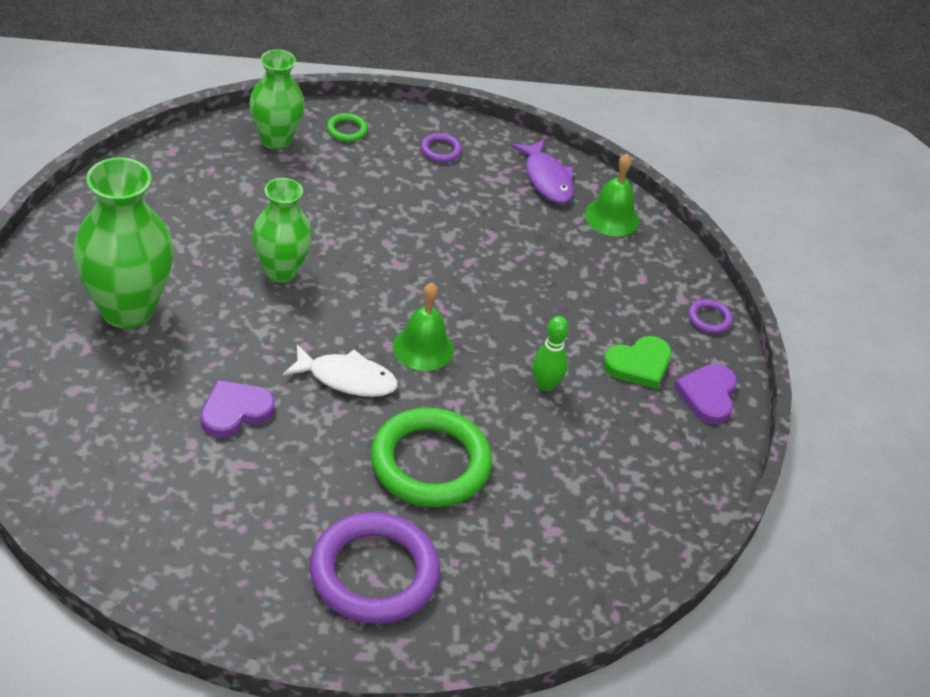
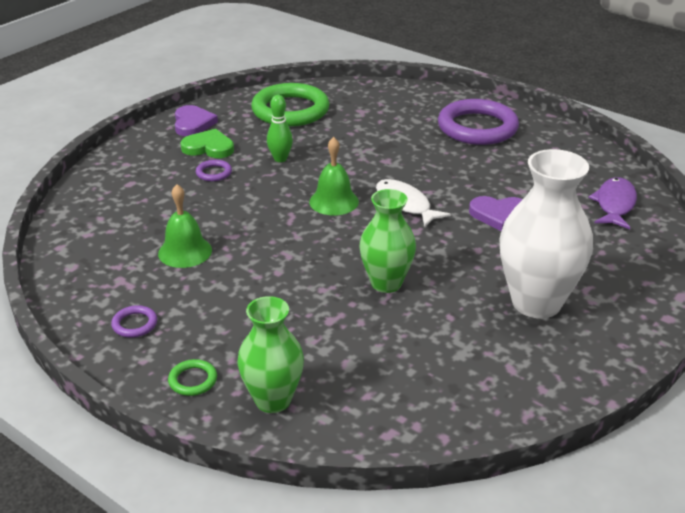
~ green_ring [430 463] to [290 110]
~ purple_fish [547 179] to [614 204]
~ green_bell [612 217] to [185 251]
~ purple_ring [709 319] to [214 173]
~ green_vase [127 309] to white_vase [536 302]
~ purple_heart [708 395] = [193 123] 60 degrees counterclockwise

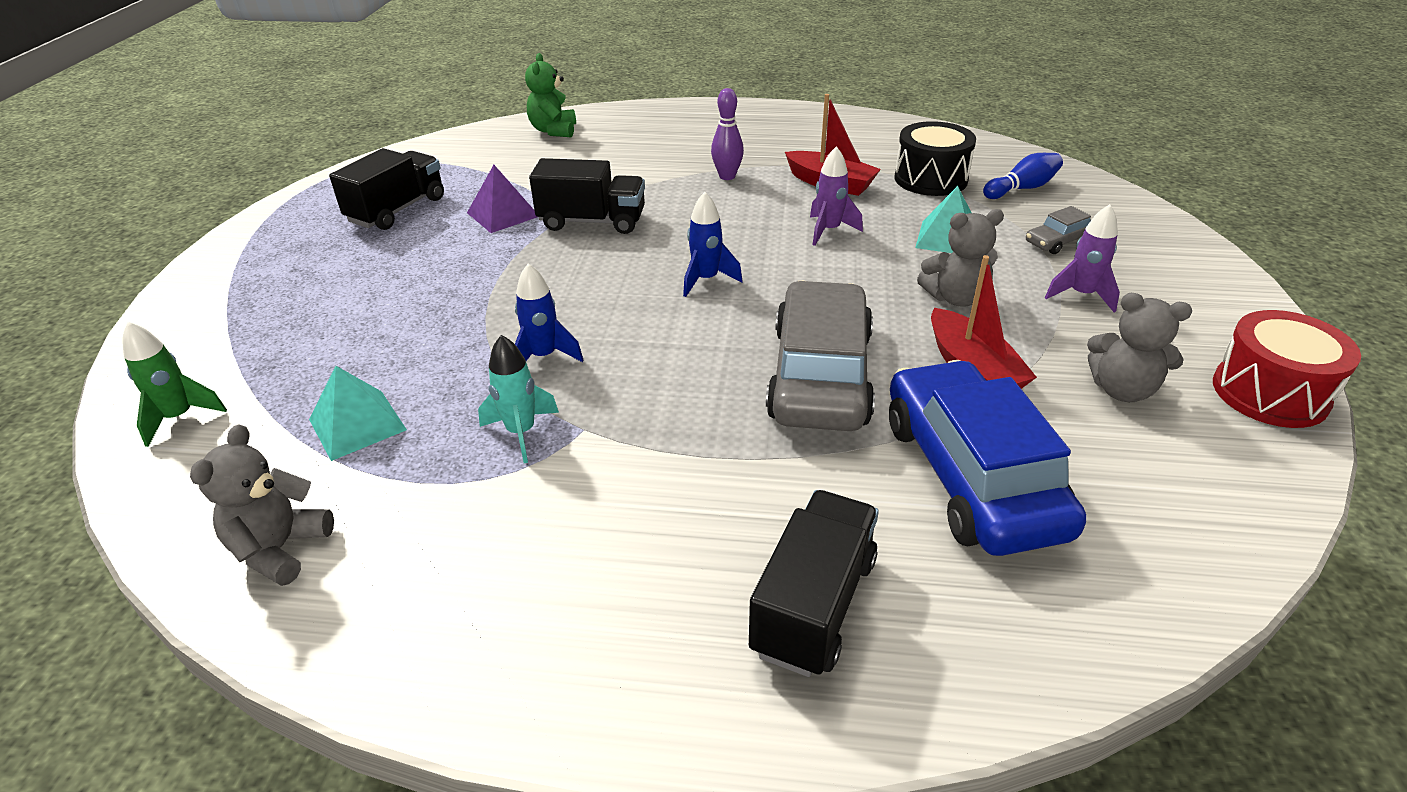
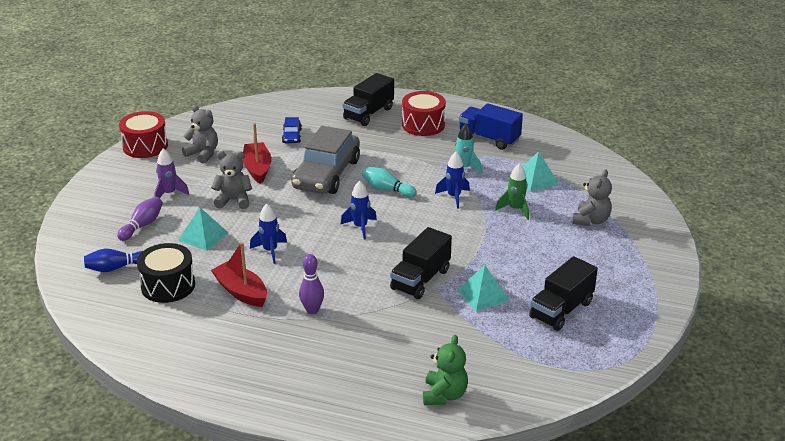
+ turquoise_bowling_pin [387 189]
+ red_drum [423 125]
+ blue_truck [489 138]
~ green_rocket [180 417] to [515 209]
~ grey_teddy_bear [280 549] to [591 220]
~ grey_car [1058 241] to purple_bowling_pin [142 225]
~ purple_pyramid [503 214] to turquoise_pyramid [483 295]
~ purple_rocket [829 231] to blue_rocket [270 251]
~ black_truck [592 221] = [420 279] 75 degrees counterclockwise
~ blue_car [971 475] = [292 136] x0.43

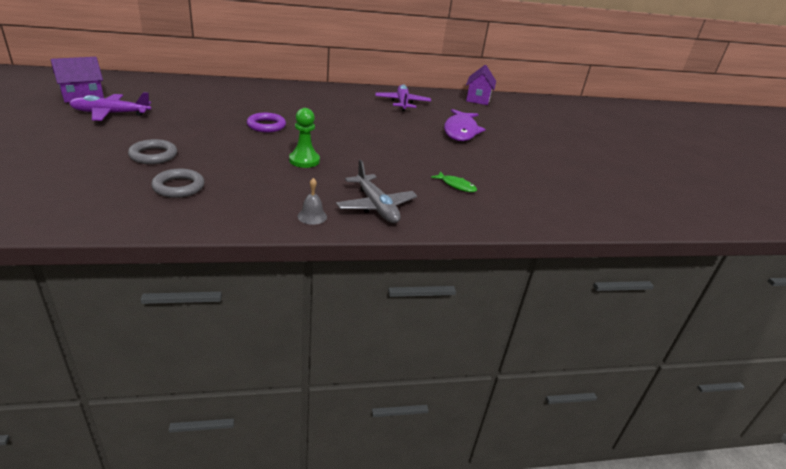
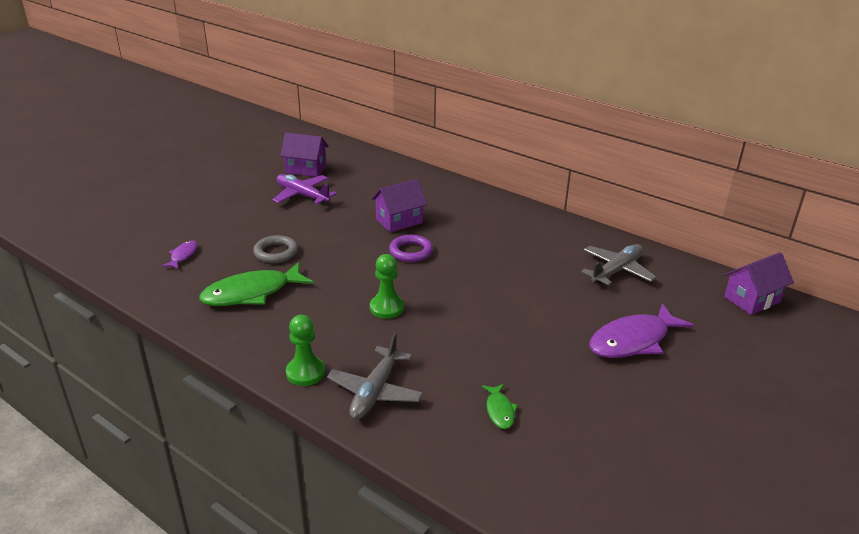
+ purple_fish [183 255]
+ purple_house [399 221]
~ grey_ring [178 187] to green_fish [252 293]
~ grey_bell [312 216] to green_pawn [305 372]
~ purple_plane [402 103] to grey_plane [617 270]

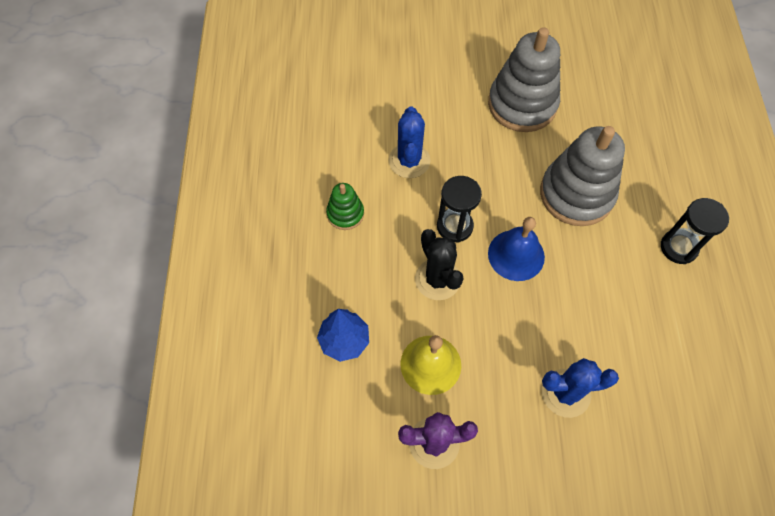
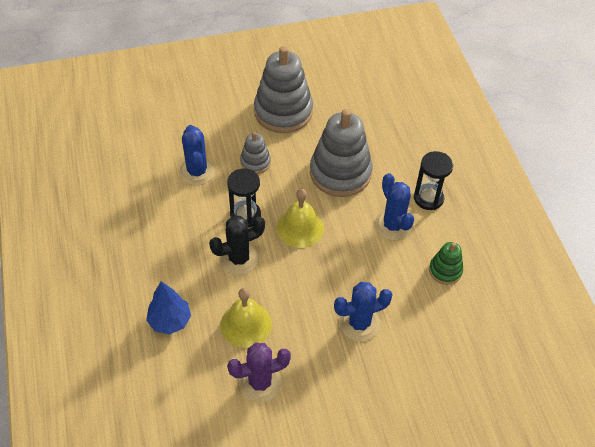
+ grey_stacking_toy [255 162]
+ blue_cactus [393 225]
~ green_stacking_toy [345 214] to [445 270]
~ blue_bell [516 255] to yellow_bell [300 228]
~ black_cactus [437 279] = [239 258] 75 degrees counterclockwise

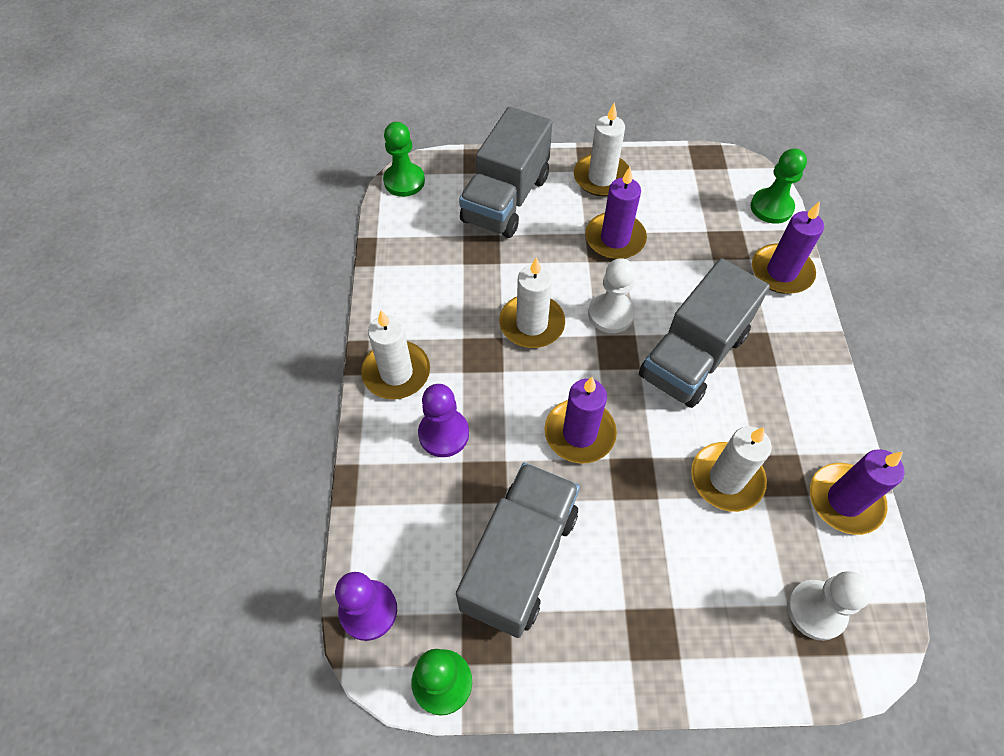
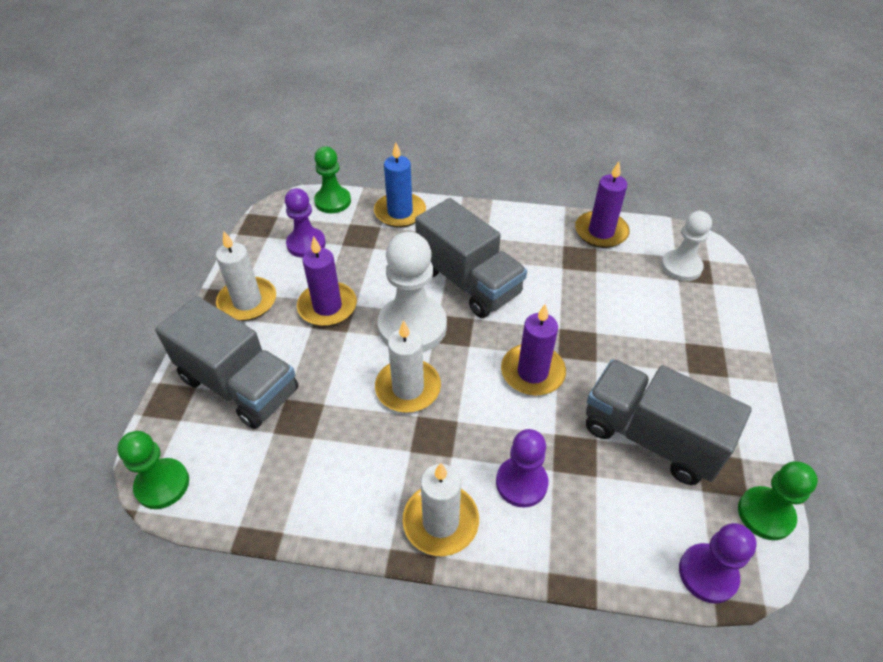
- white_candle [726 478]
+ purple_pawn [306 244]
~ purple_candle [781 272] to blue_candle [400 212]
~ white_pawn [611 314] = [412 326] x1.60

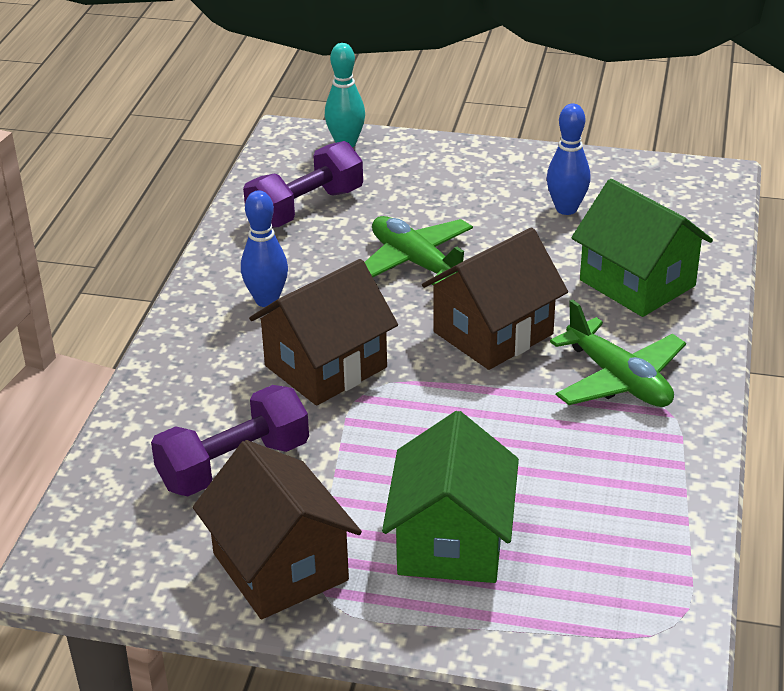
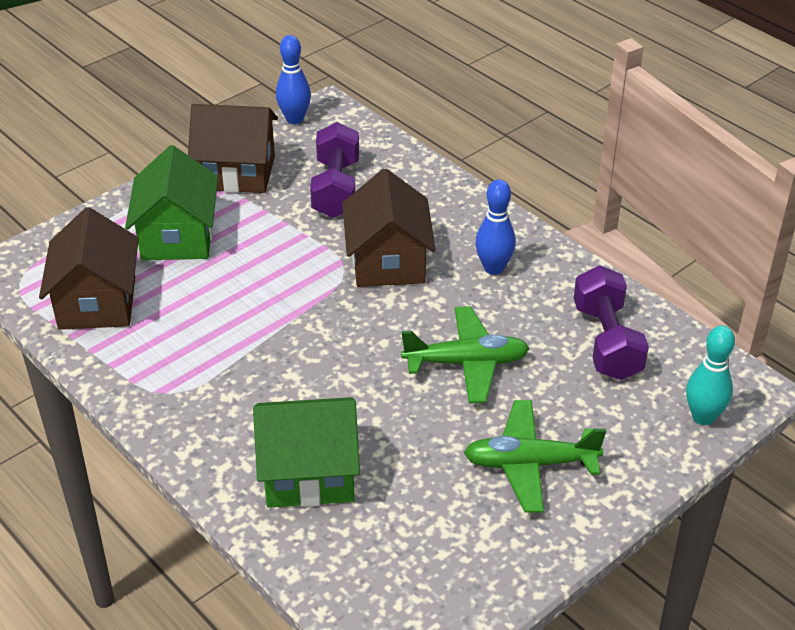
~ brown_house [493 333] to [97 302]
~ blue_bowling_pin [566 209] to [294 119]
~ green_plane [618 380] to [530 464]
~ green_house [451 541] = [177 237] 45 degrees clockwise

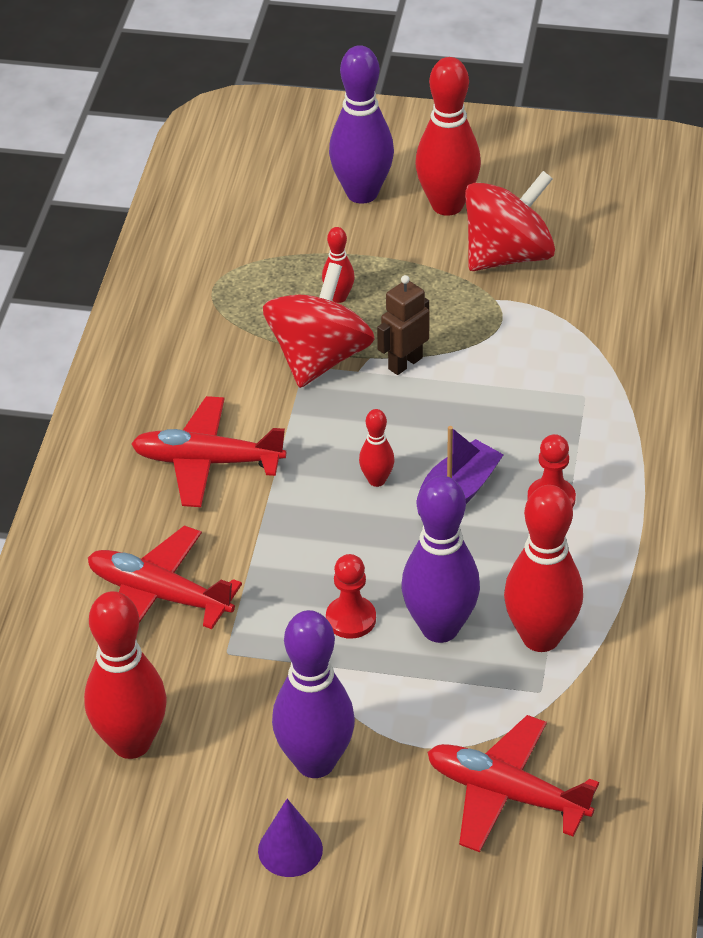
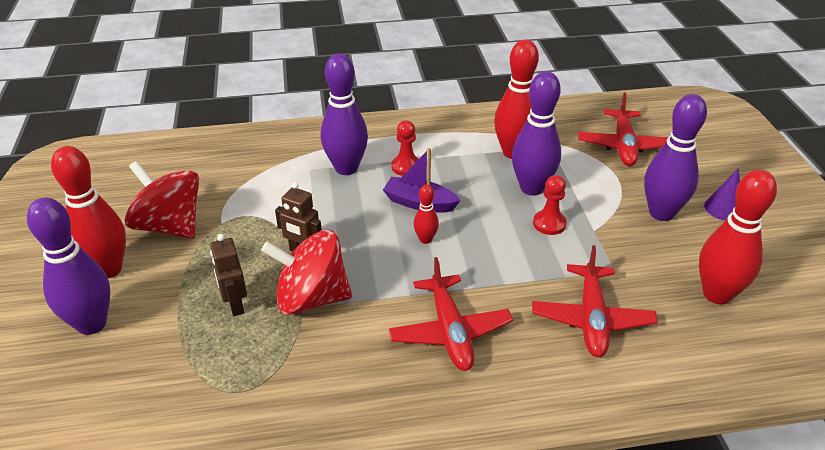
+ purple_bowling_pin [346 168]
~ red_bowling_pin [338 297] to brown_robot [235 305]

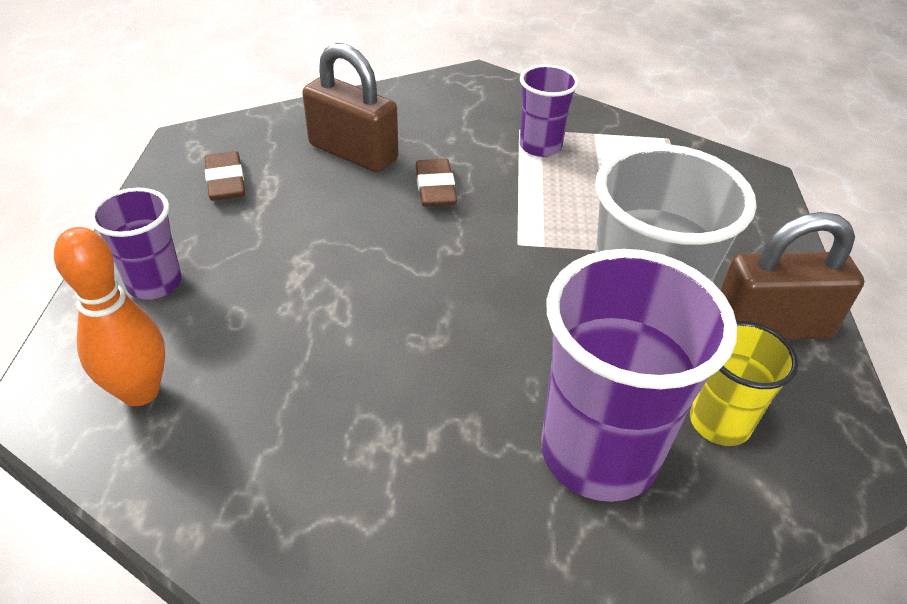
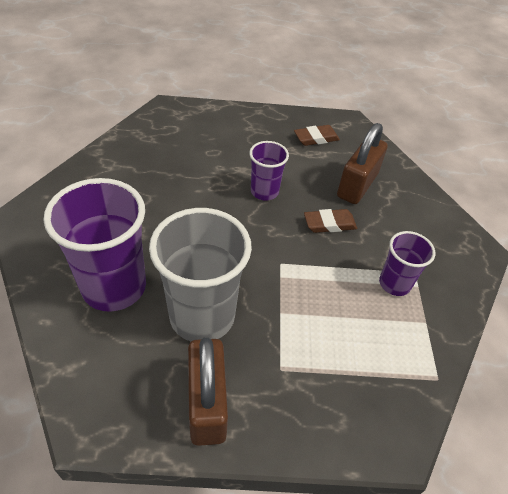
- orange_bowling_pin [140 391]
- yellow_cup [719 422]
~ purple_cup [154 283] to [264 191]

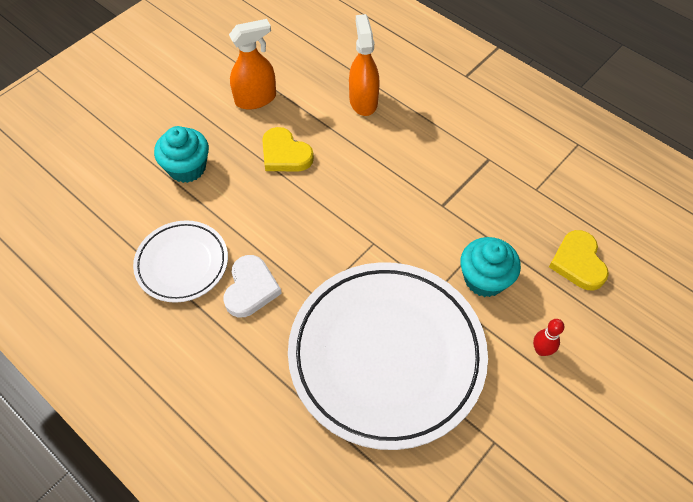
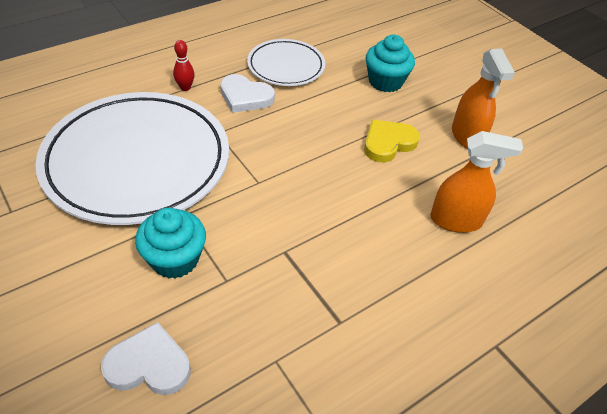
~ red_bowling_pin [541 350] to [185 87]
~ yellow_heart [578 262] to white_heart [149 364]

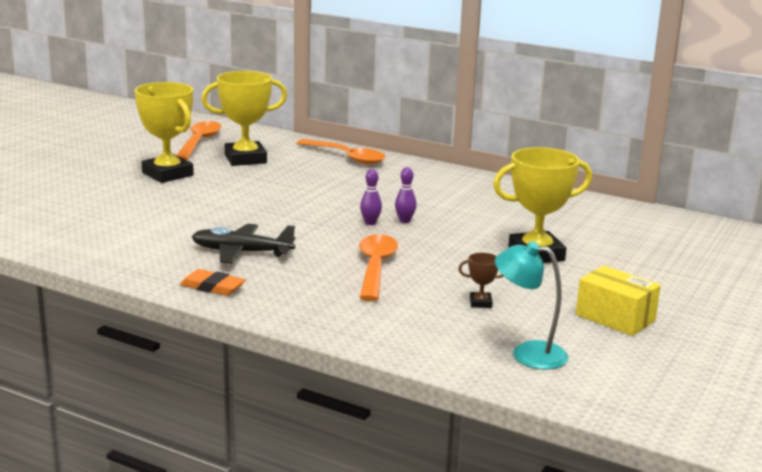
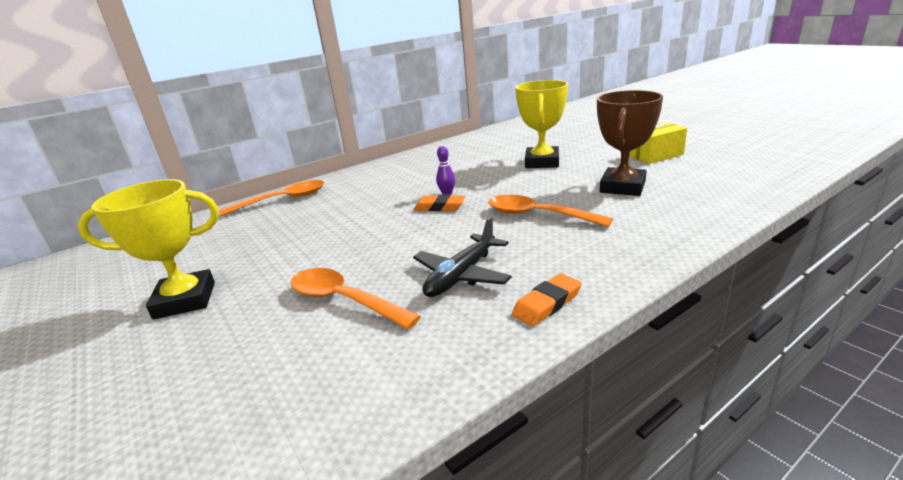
- yellow_trophy [245 159]
- turquoise_lamp [528 353]
~ orange_spoon [199 142] to [344 300]
~ purple_bowling_pin [370 223] to orange_eraser [439 207]
~ brown_trophy [480 303] = [622 187] x2.32

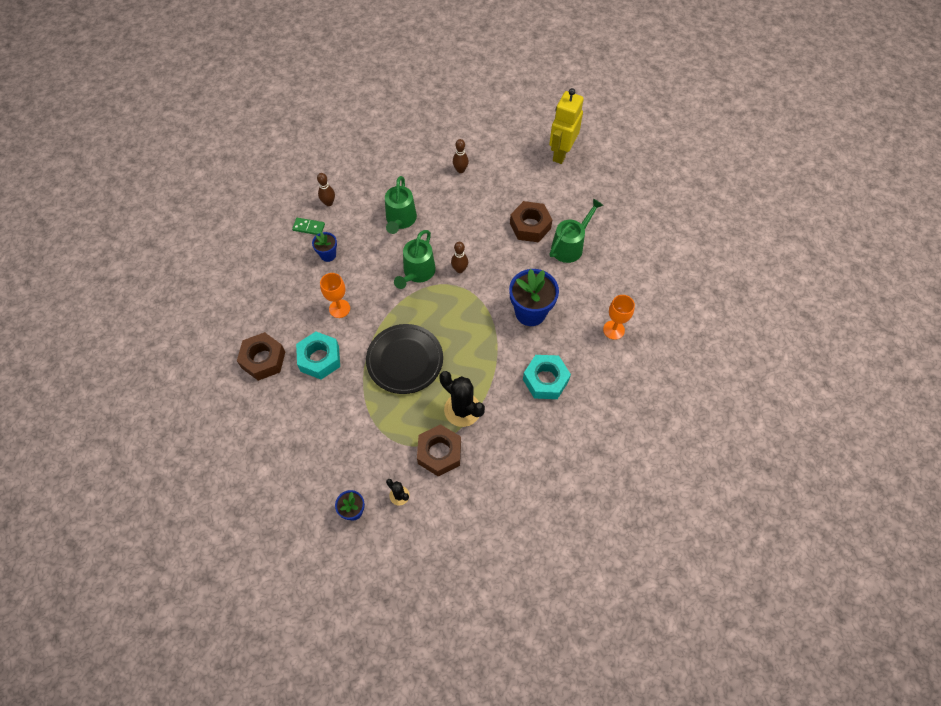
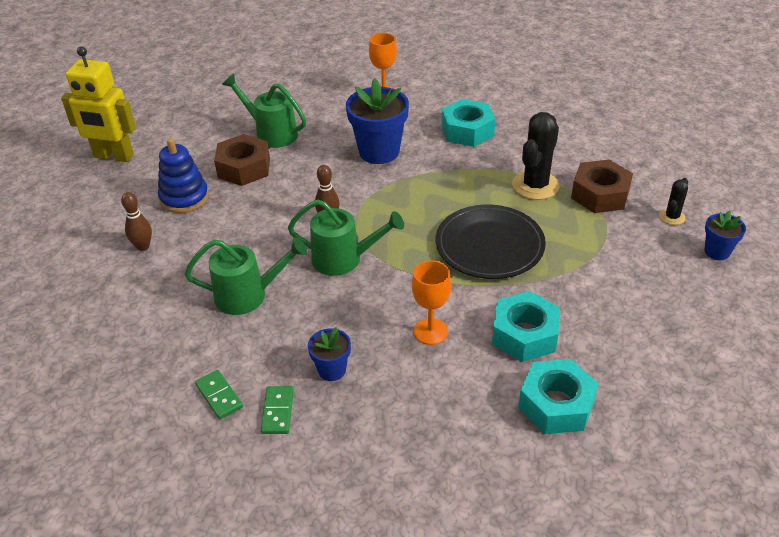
+ blue_stacking_toy [184 198]
~ brown_bowling_pin [328 203] to green_domino [219 396]
~ brown_nut [263 360] to turquoise_nut [556 404]

